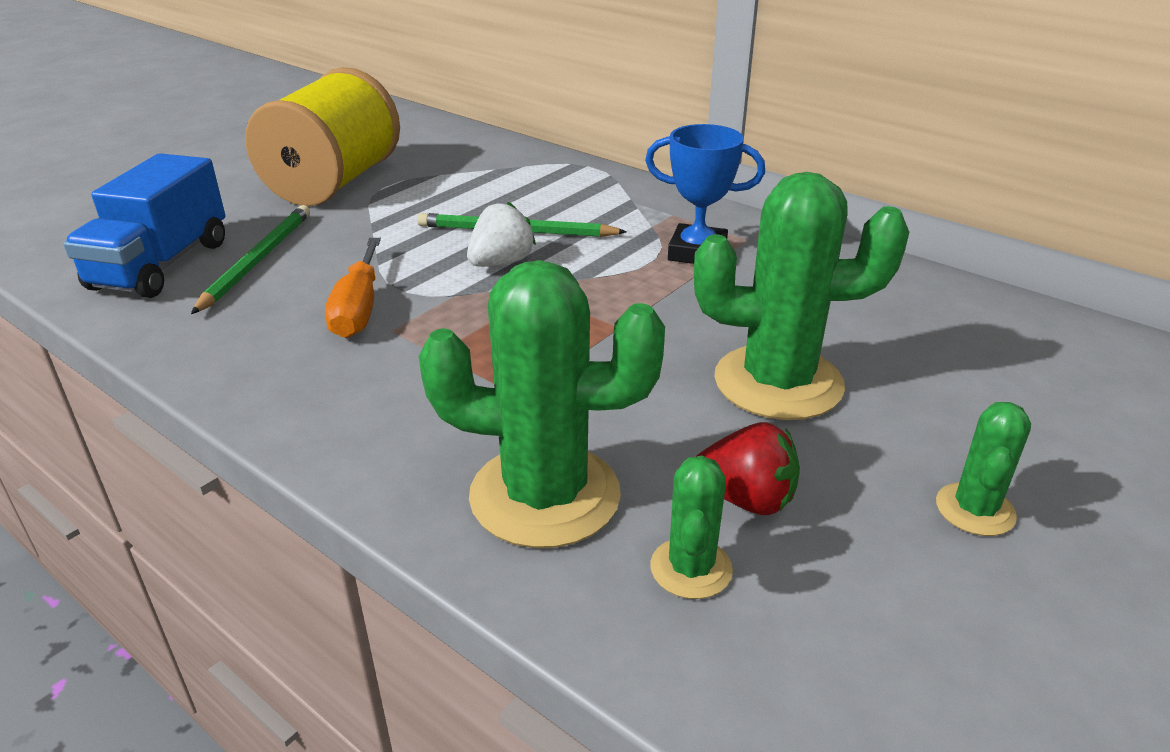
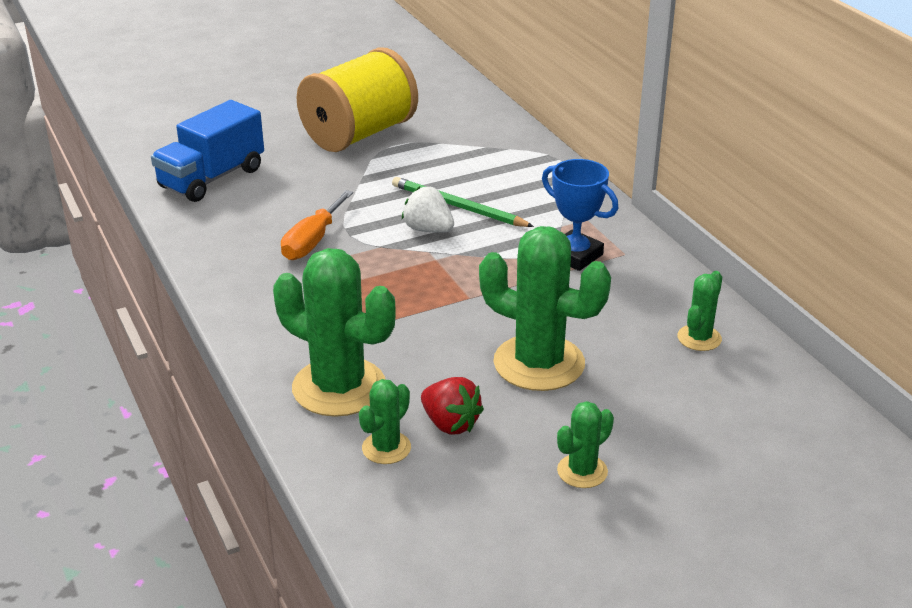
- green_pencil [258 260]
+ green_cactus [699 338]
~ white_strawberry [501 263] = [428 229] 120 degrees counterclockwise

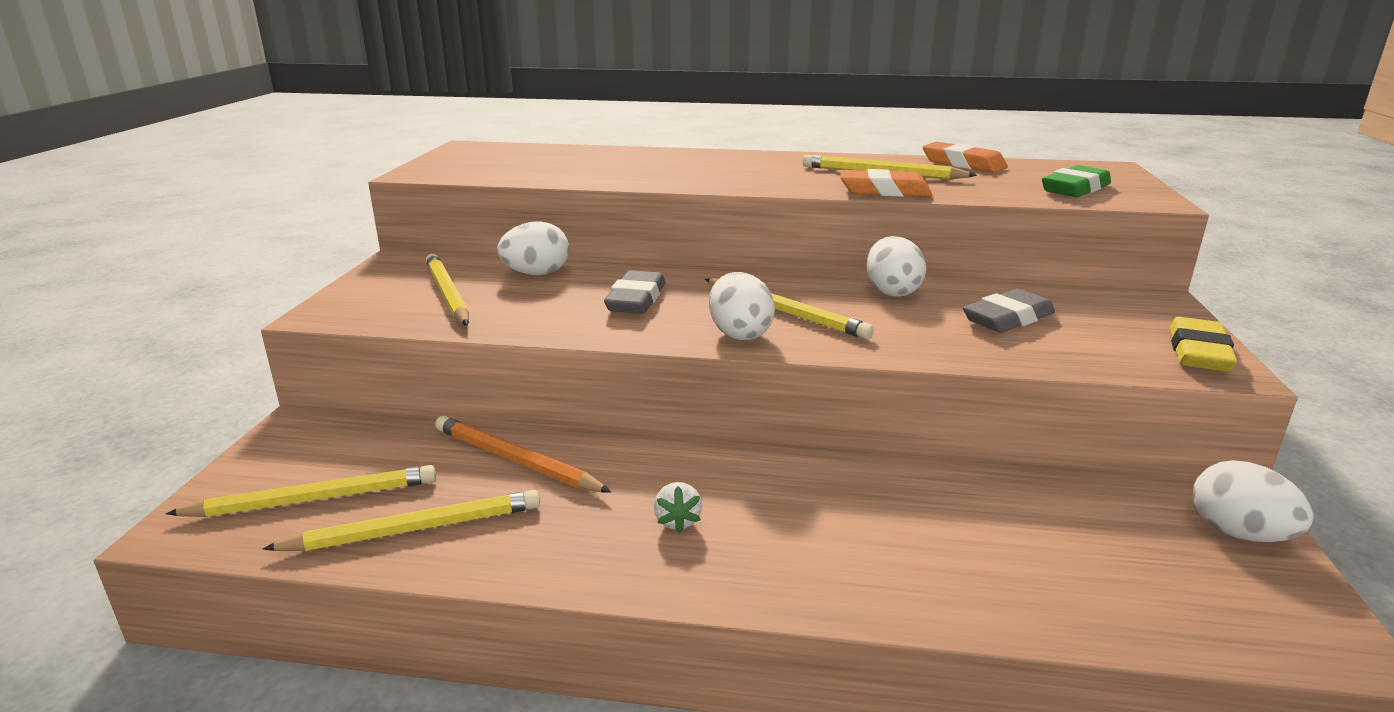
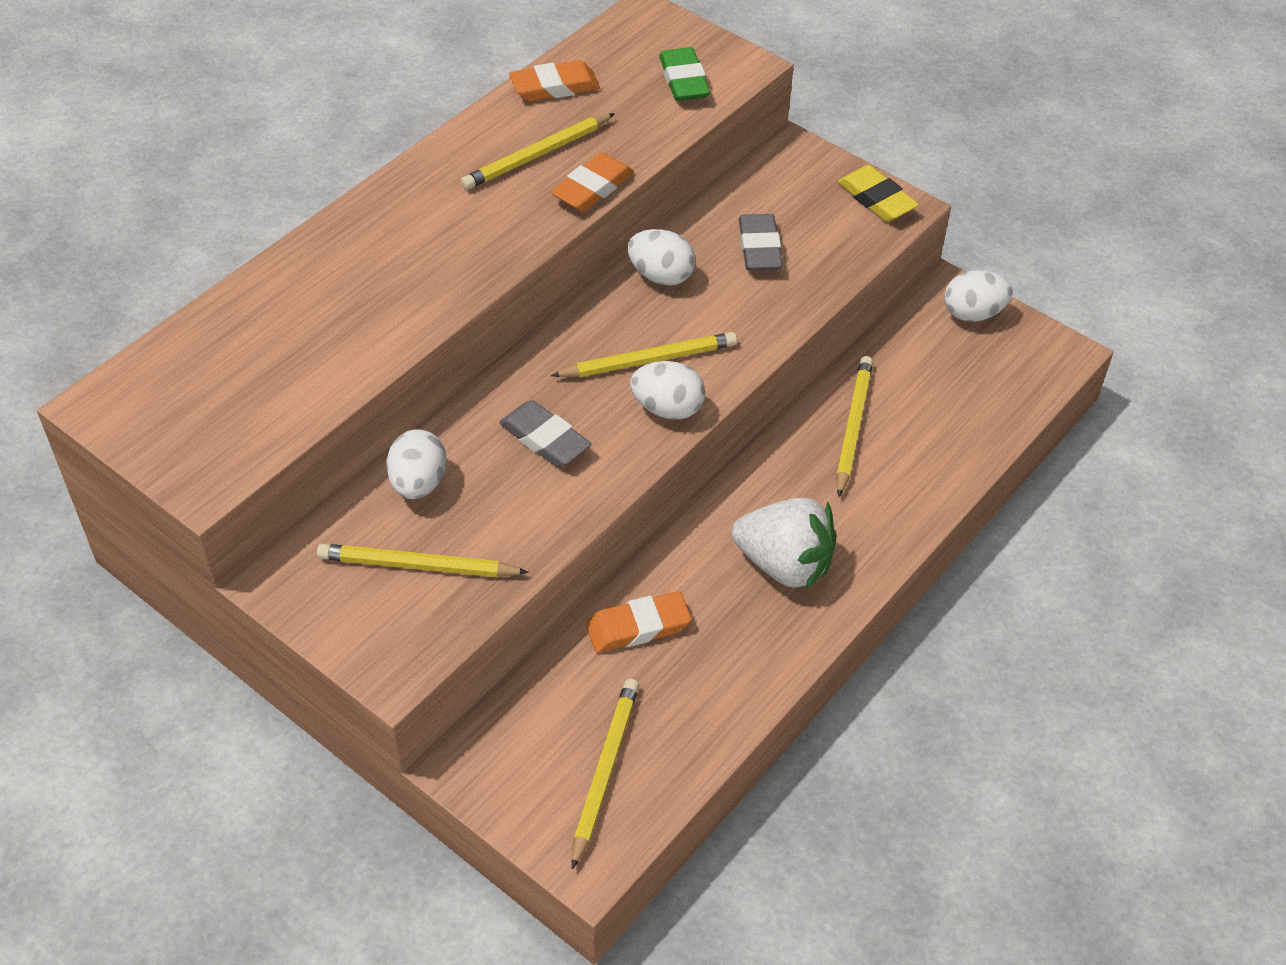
~ yellow_pencil [415 529] to [853 427]
~ orange_pencil [516 460] to orange_eraser [638 627]
~ white_strawberry [677 521] = [784 564] x2.43

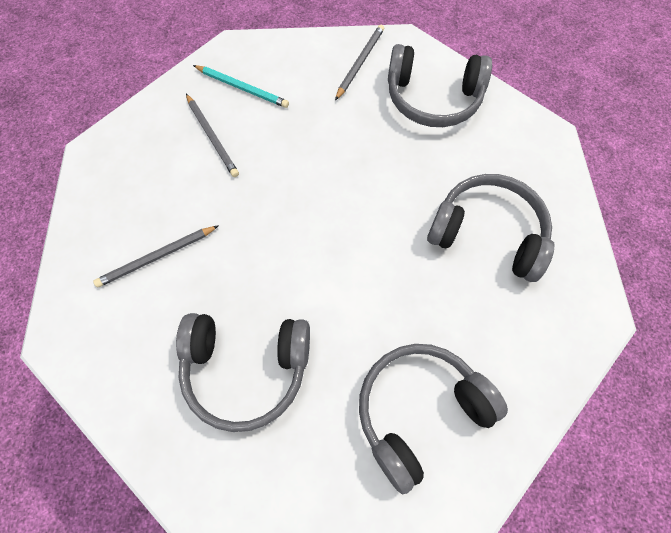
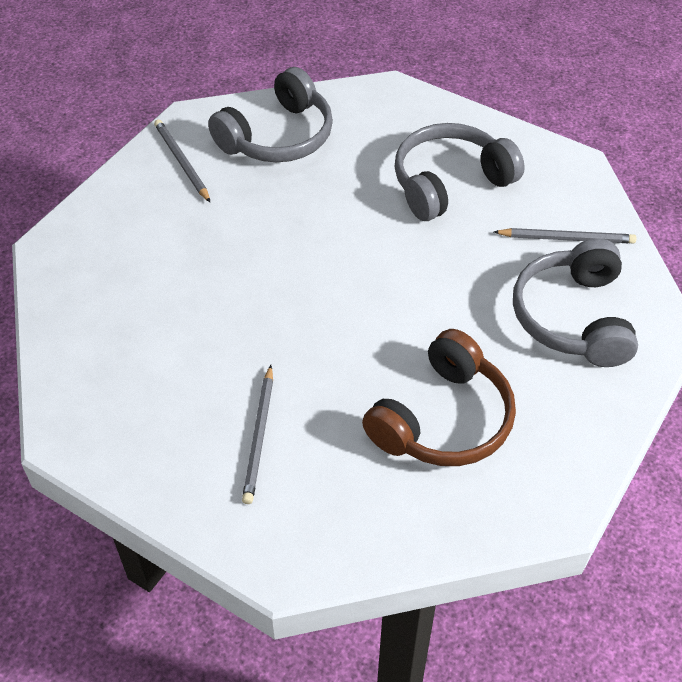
- turquoise_pencil [242 88]
~ grey_pencil [212 136] to [566 238]
~ grey_headphones [246 369] to brown_headphones [443 419]

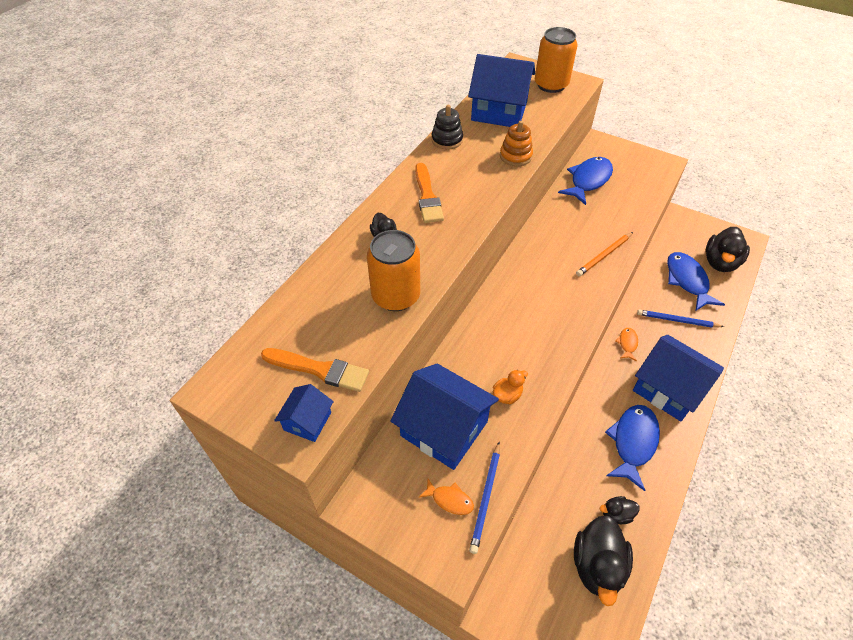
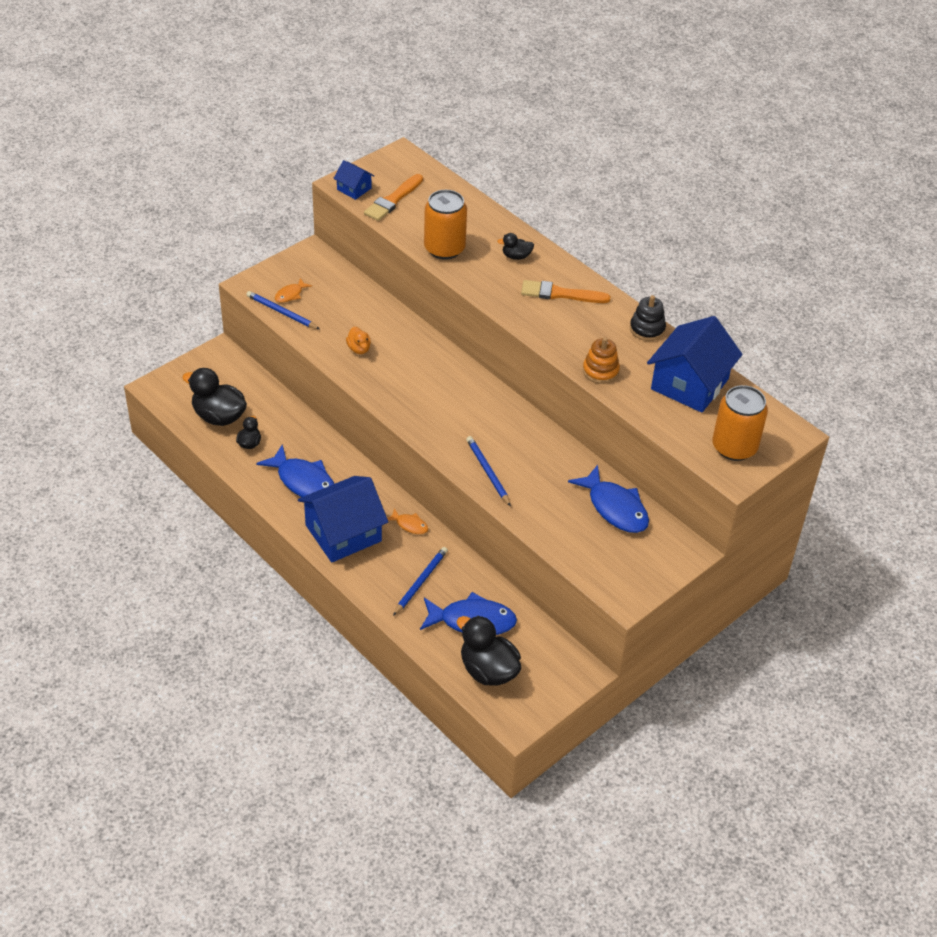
- blue_house [444 429]
~ orange_pencil [604 255] to blue_pencil [487 472]

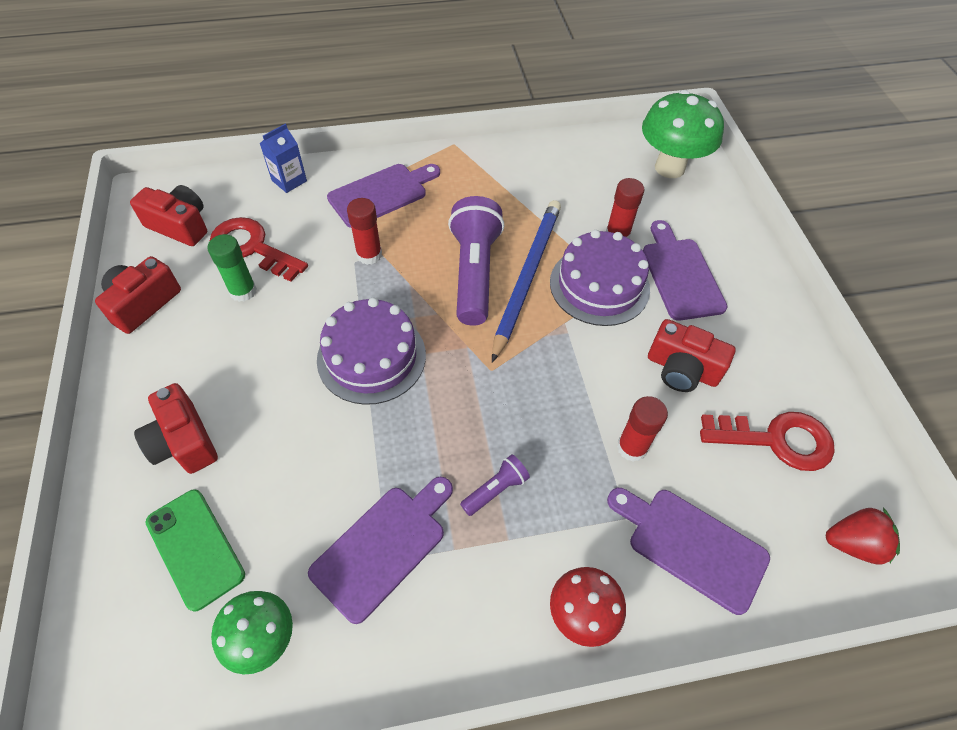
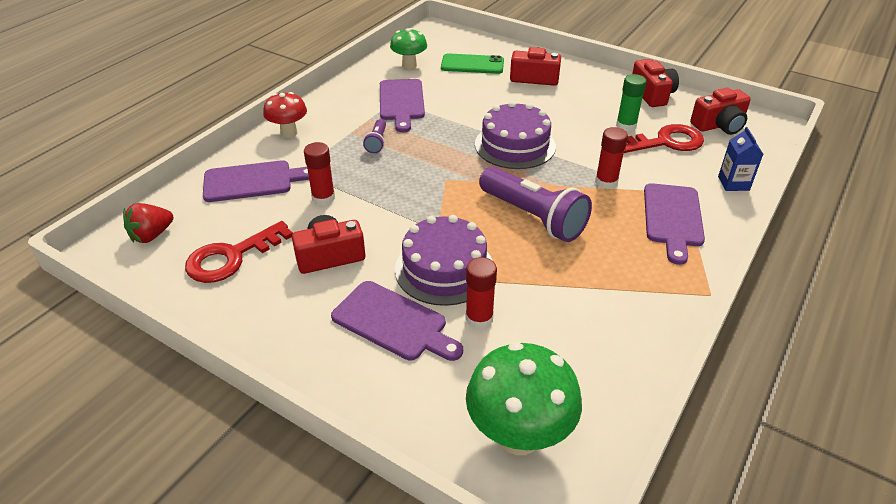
- blue_pencil [527 277]

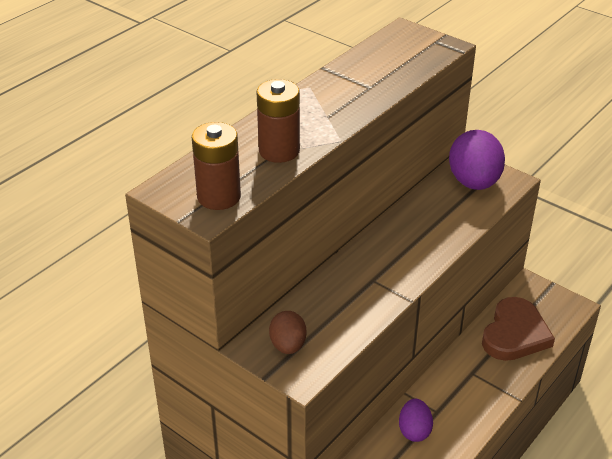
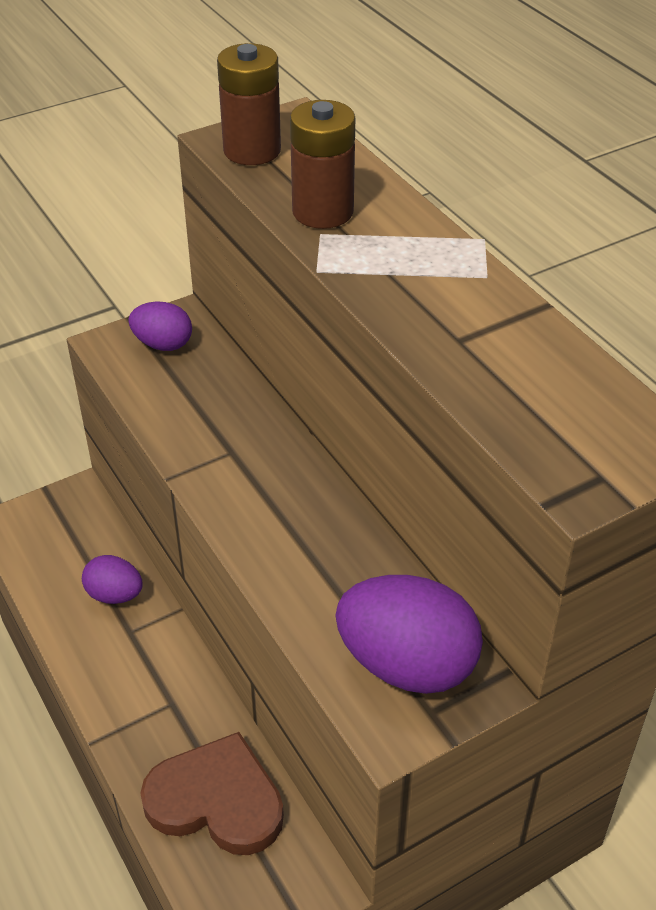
~ brown_egg [288 345] to purple_egg [163 344]
~ brown_heart [515 334] = [216 800] 150 degrees clockwise

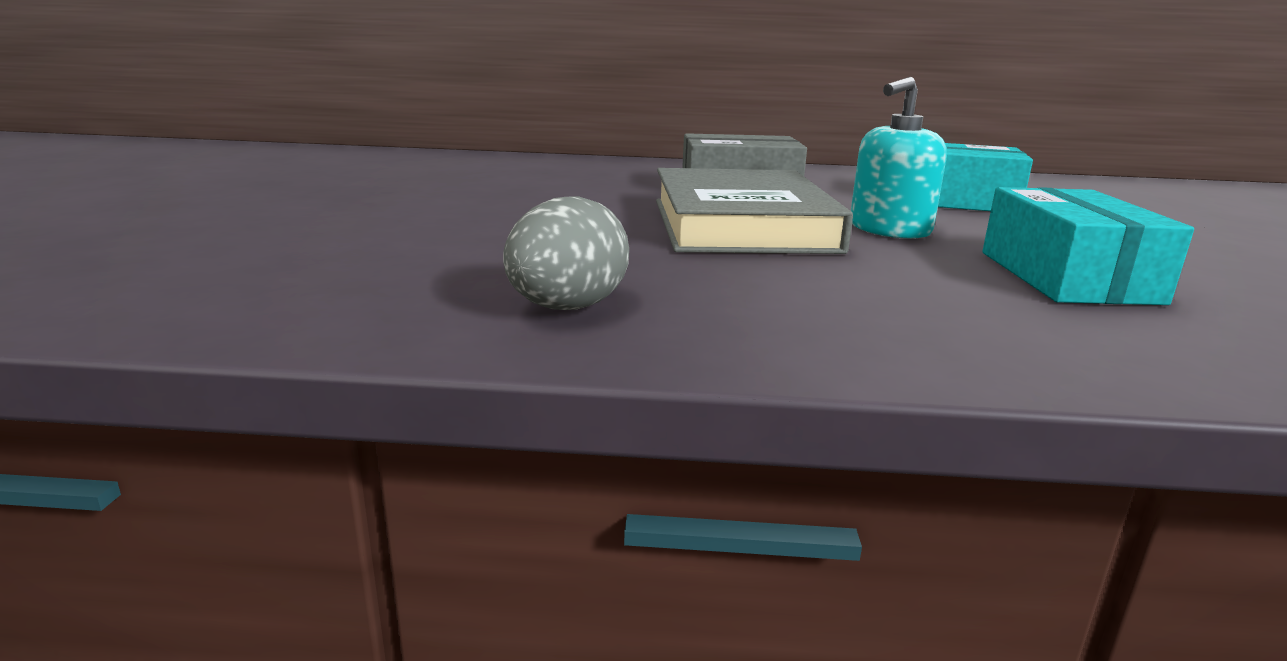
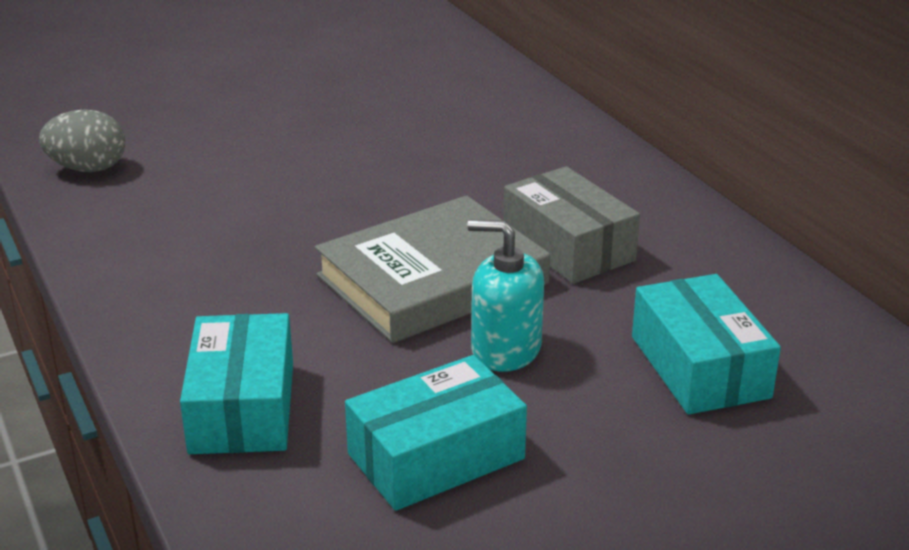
+ turquoise_box [242 407]
~ grey_egg [567 308] to [88 168]

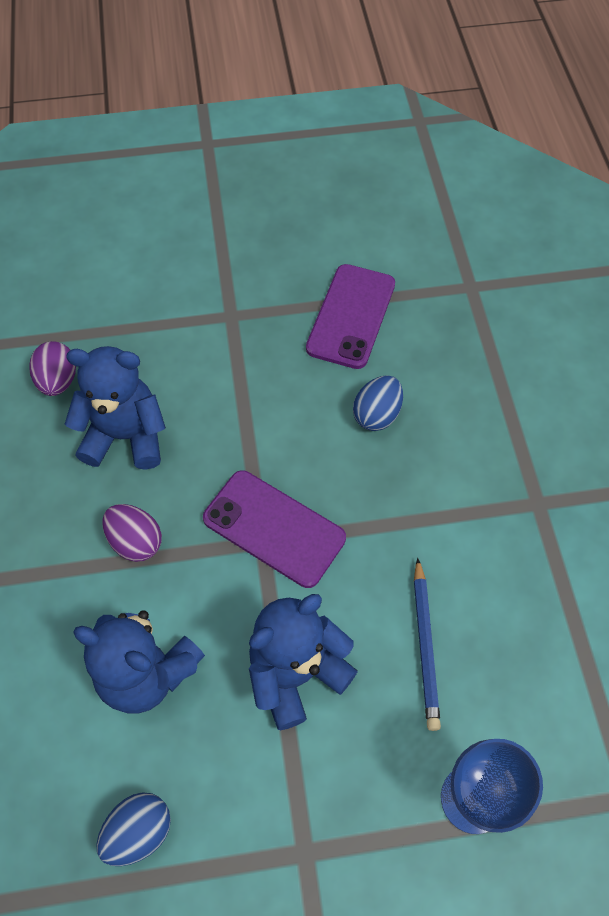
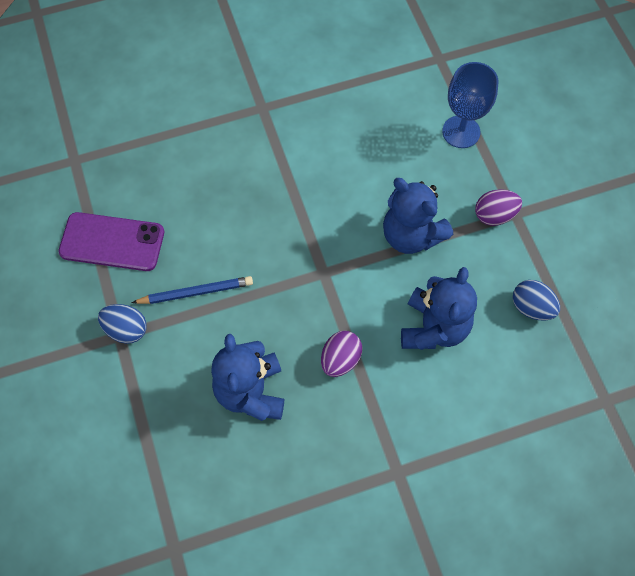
- purple_phone [274 528]
~ purple_egg [58 381] to [494 215]
~ blue_egg [377 415] to [126 329]
~ blue_pencil [425 646] to [196 292]

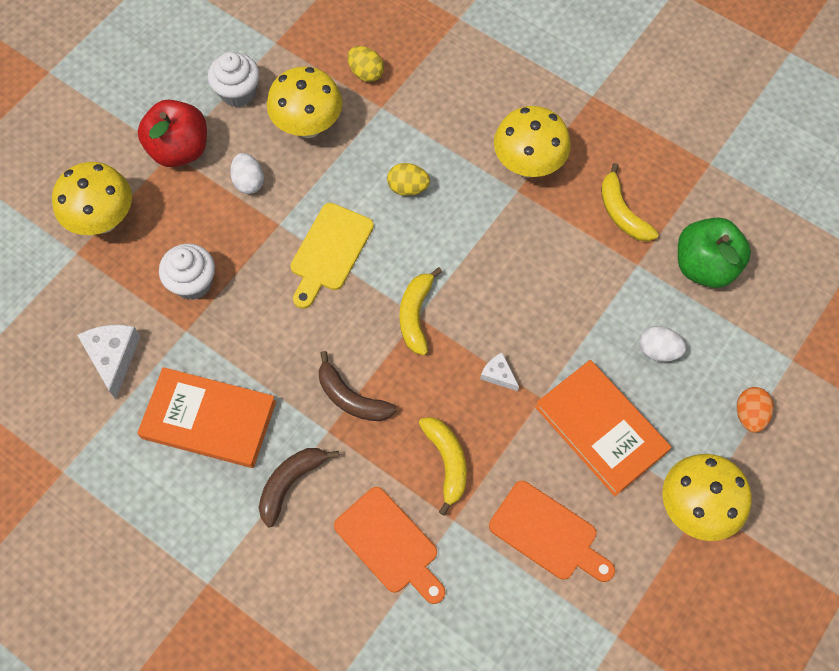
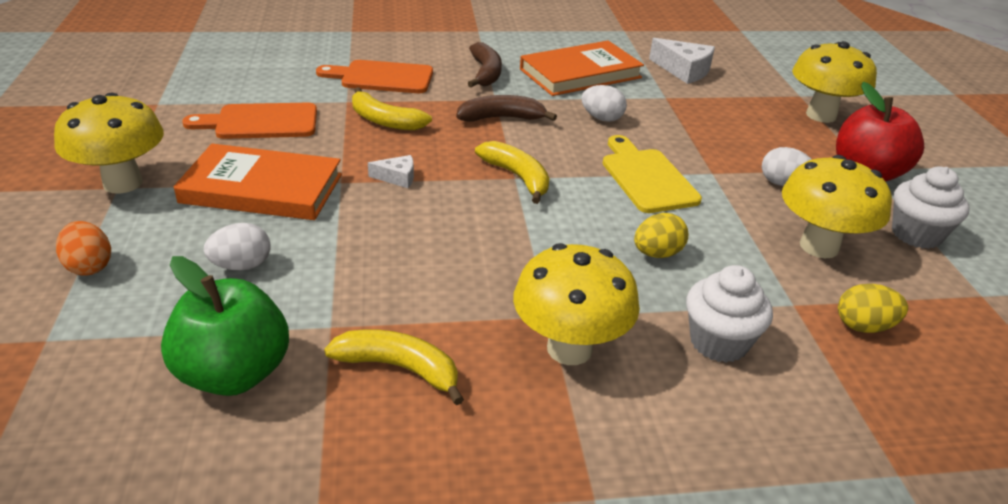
+ white_egg [602 118]
~ white_cupcake [193 283] to [718 342]

